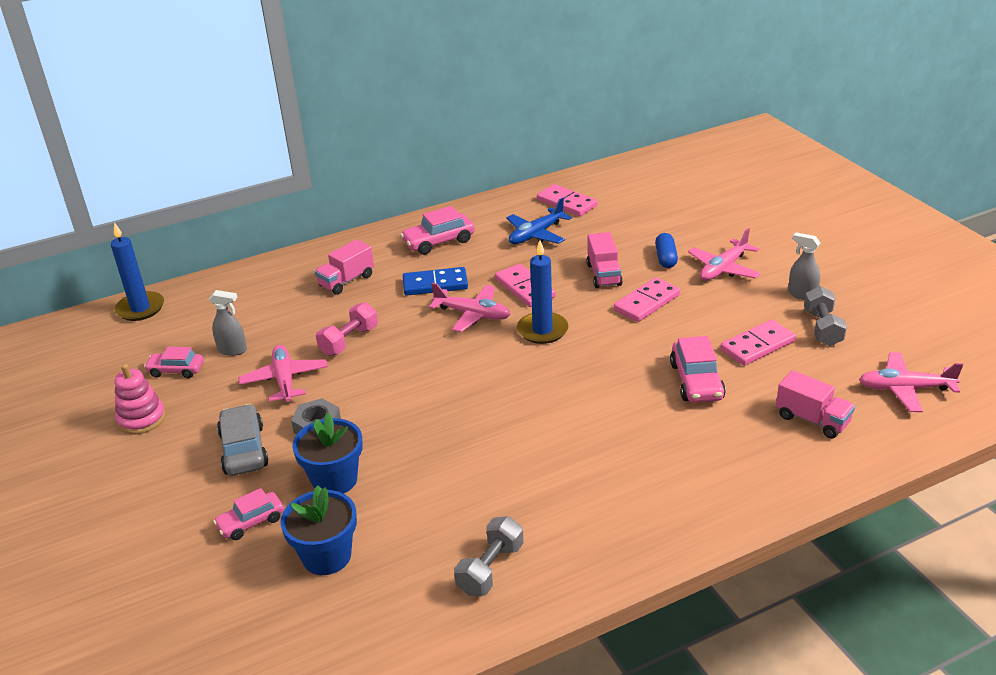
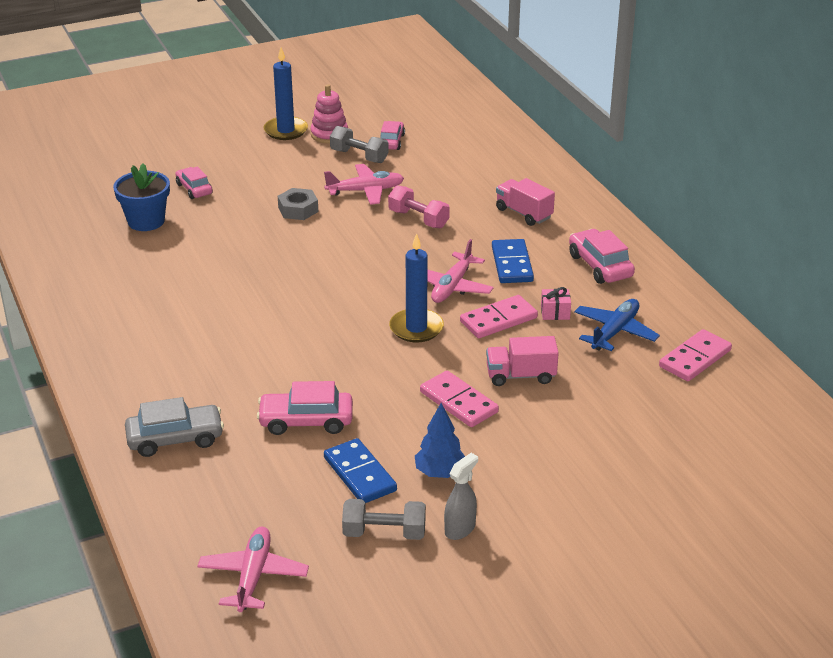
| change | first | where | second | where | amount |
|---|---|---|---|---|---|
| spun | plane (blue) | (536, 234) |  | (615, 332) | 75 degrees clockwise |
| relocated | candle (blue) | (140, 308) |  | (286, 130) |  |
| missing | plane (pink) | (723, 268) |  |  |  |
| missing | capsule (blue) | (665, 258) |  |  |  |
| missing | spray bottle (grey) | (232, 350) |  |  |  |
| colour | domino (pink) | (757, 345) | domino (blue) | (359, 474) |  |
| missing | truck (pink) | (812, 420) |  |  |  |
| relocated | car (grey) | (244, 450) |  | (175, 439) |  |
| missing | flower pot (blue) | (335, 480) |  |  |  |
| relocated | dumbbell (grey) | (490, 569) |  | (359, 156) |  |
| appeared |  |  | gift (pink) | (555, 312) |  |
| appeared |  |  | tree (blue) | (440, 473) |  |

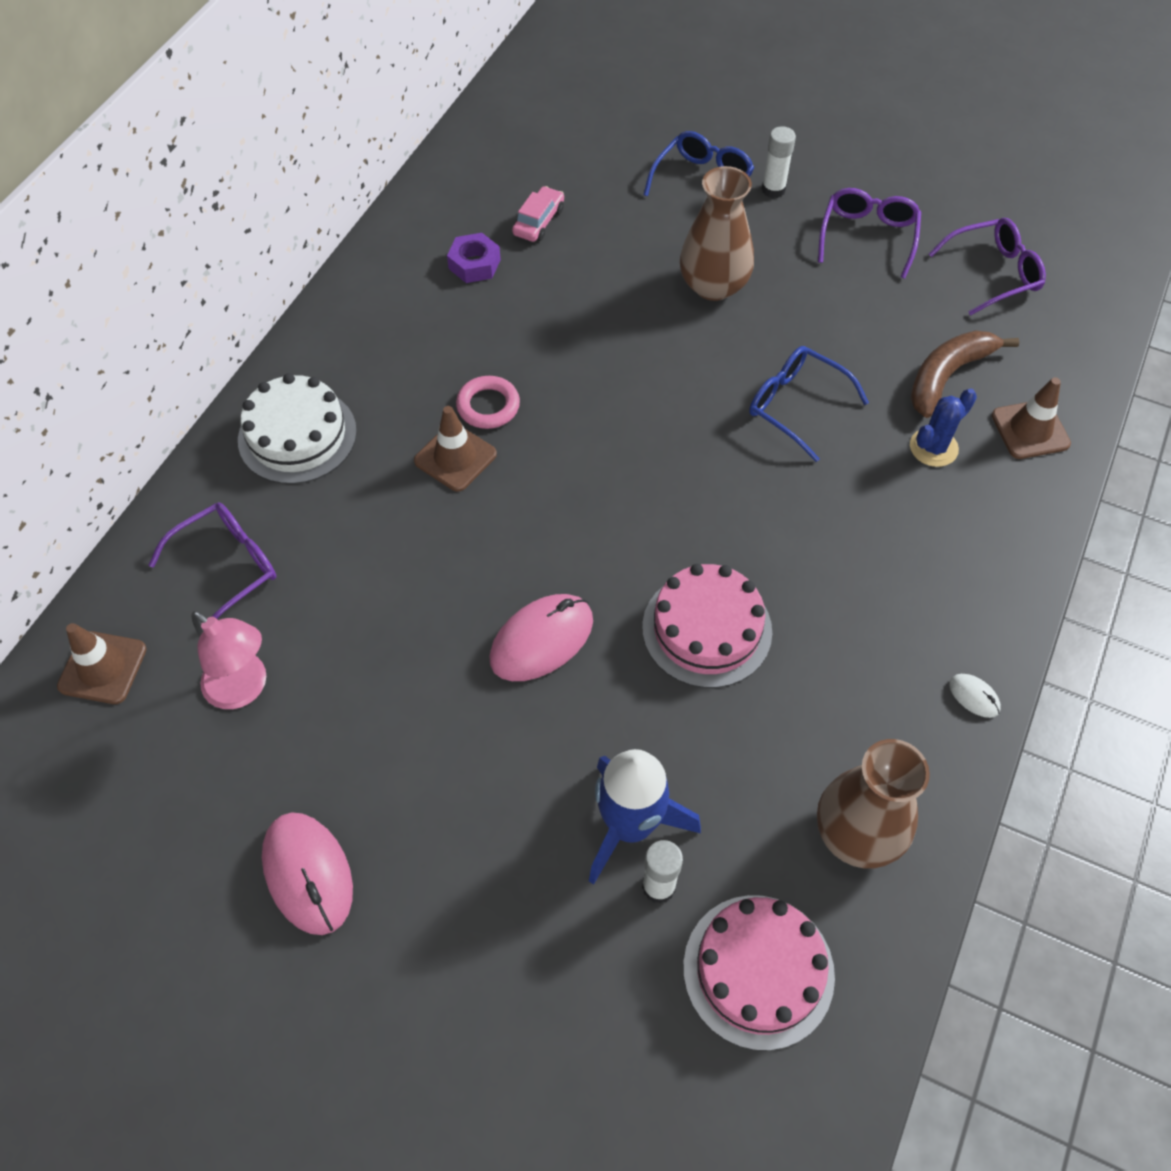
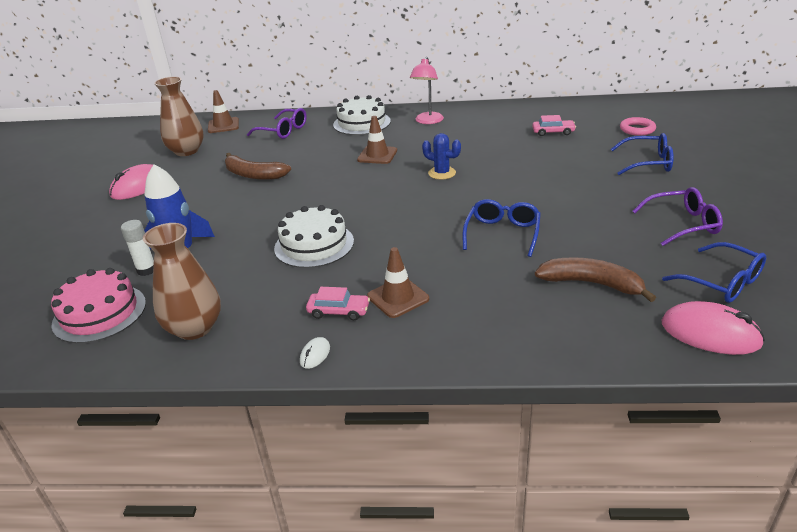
| change | first | where | second | where | amount |
|---|---|---|---|---|---|
| missing | glue stick (white) | (773, 190) |  |  |  |
| relocated | vase (brown) | (713, 285) |  | (187, 151) |  |
| colour | glasses (purple) | (993, 273) | glasses (blue) | (722, 282) |  |
| missing | nut (purple) | (474, 264) |  |  |  |
| relocated | ring (pink) | (488, 406) |  | (637, 129) |  |
| relocated | traffic cone (brown) | (1030, 430) |  | (398, 298) |  |
| relocated | cactus (blue) | (933, 447) |  | (442, 173) |  |
| colour | cake (pink) | (707, 629) | cake (white) | (314, 245) |  |
| relocated | mouse (pink) | (542, 640) |  | (710, 333) |  |
| relocated | lamp (pink) | (244, 689) |  | (427, 121) |  |
| appeared |  |  | banana (brown) | (253, 175) |  |
| appeared |  |  | car (pink) | (339, 311) |  |

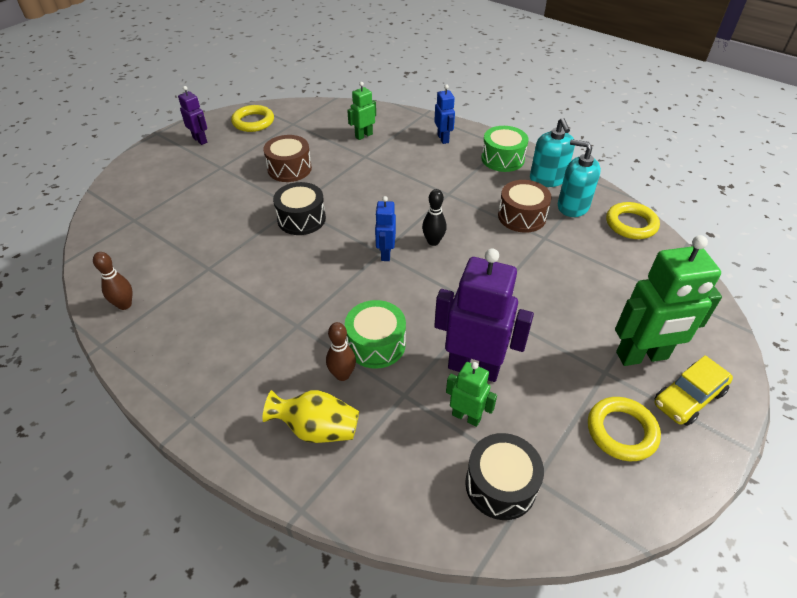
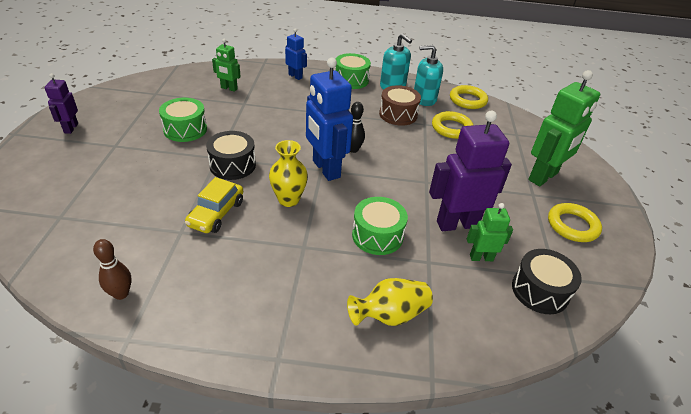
| change | first | where | second | where | amount |
|---|---|---|---|---|---|
| spun | robot (green) | (363, 135) |  | (229, 88) | 90 degrees counterclockwise |
| spun | robot (purple) | (200, 140) |  | (71, 128) | 105 degrees counterclockwise |
| relocated | ring (yellow) | (253, 122) |  | (451, 128) |  |
| colour | drum (brown) | (289, 169) | drum (green) | (185, 129) |  |
| size | robot (blue) | (385, 253) |  | (325, 169) | x1.89 |
| missing | bowling pin (brown) | (342, 375) |  |  |  |
| relocated | car (yellow) | (688, 398) |  | (216, 214) |  |
| appeared |  |  | vase (yellow) | (288, 200) |  |

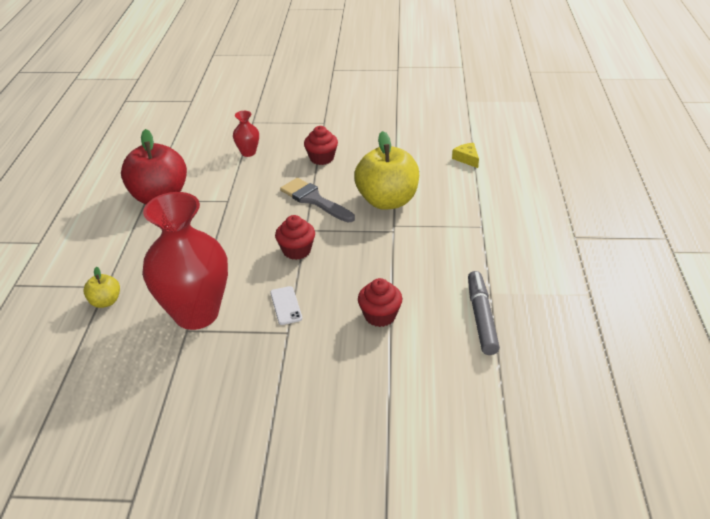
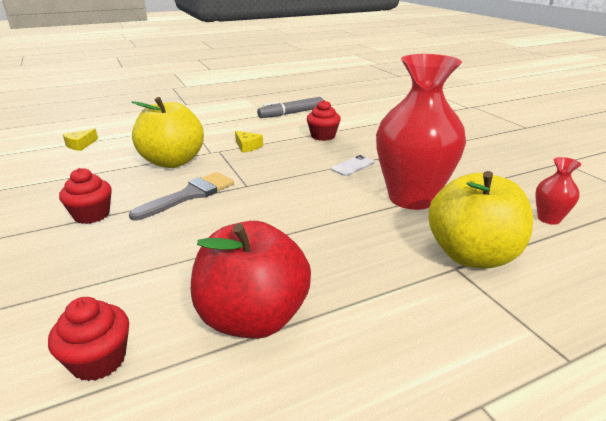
| change | first | where | second | where | amount |
|---|---|---|---|---|---|
| relocated | vase (red) | (248, 152) |  | (548, 219) |  |
| spun | brush (grey) | (314, 200) |  | (190, 195) | 150 degrees counterclockwise |
| relocated | cupcake (red) | (296, 250) |  | (98, 360) |  |
| size | apple (yellow) | (105, 302) |  | (471, 255) | x2.14 |
| appeared |  |  | cheese (yellow) | (247, 146) |  |

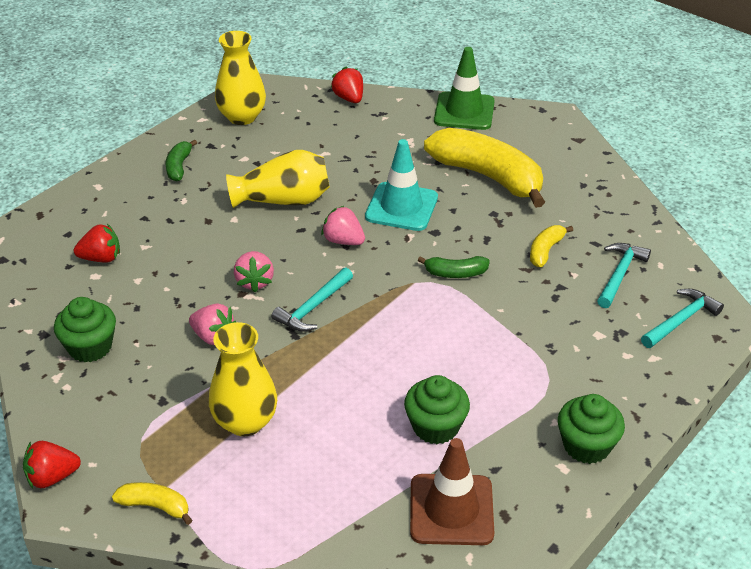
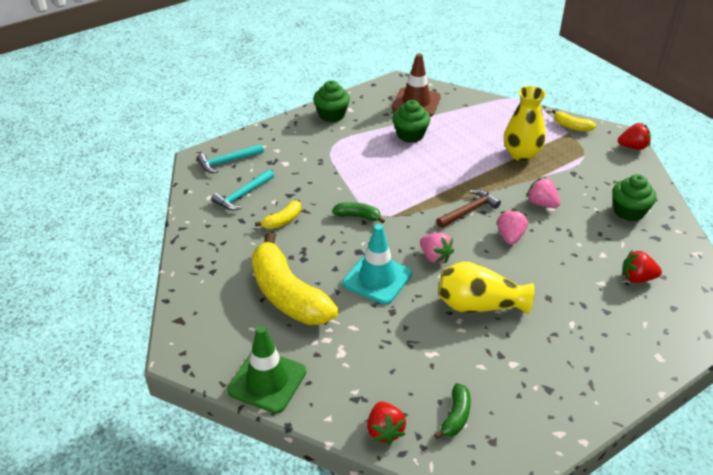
| change | first | where | second | where | amount |
|---|---|---|---|---|---|
| missing | vase (yellow) | (242, 117) |  |  |  |
| relocated | banana (green) | (179, 166) |  | (456, 416) |  |
| colour | hammer (turquoise) | (313, 307) | hammer (brown) | (469, 210) |  |

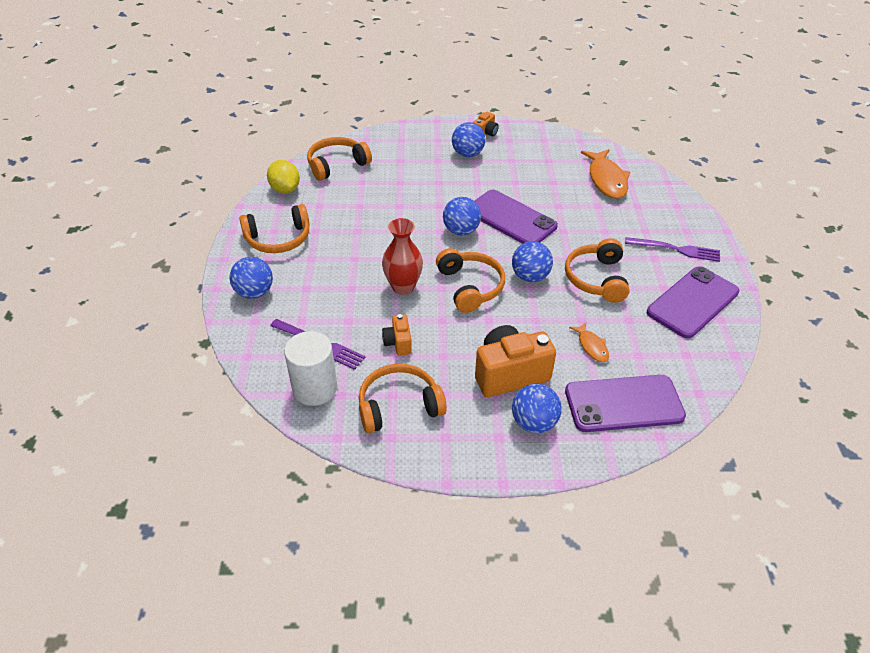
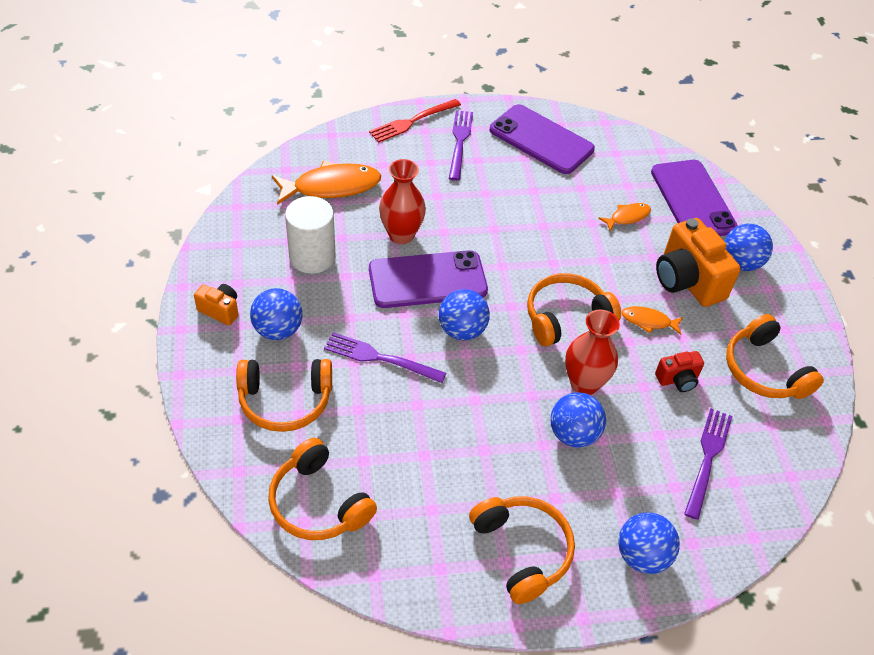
| change | first | where | second | where | amount |
|---|---|---|---|---|---|
| missing | lemon (yellow) | (285, 189) |  |  |  |
| spun | phone (purple) | (511, 218) |  | (427, 280) | 45 degrees clockwise |
| relocated | headphones (orange) | (596, 278) |  | (285, 401) |  |
| relocated | ball (blue) | (530, 276) |  | (573, 434) |  |
| colour | camera (orange) | (398, 343) | camera (red) | (677, 379) |  |
| relocated | cylinder (white) | (315, 388) |  | (312, 257) |  |
| appeared |  |  | fork (red) | (412, 122) |  |
| appeared |  |  | vase (red) | (401, 235) |  |
| appeared |  |  | fish (orange) | (648, 321) |  |
| appeared |  |  | fork (purple) | (379, 358) |  |

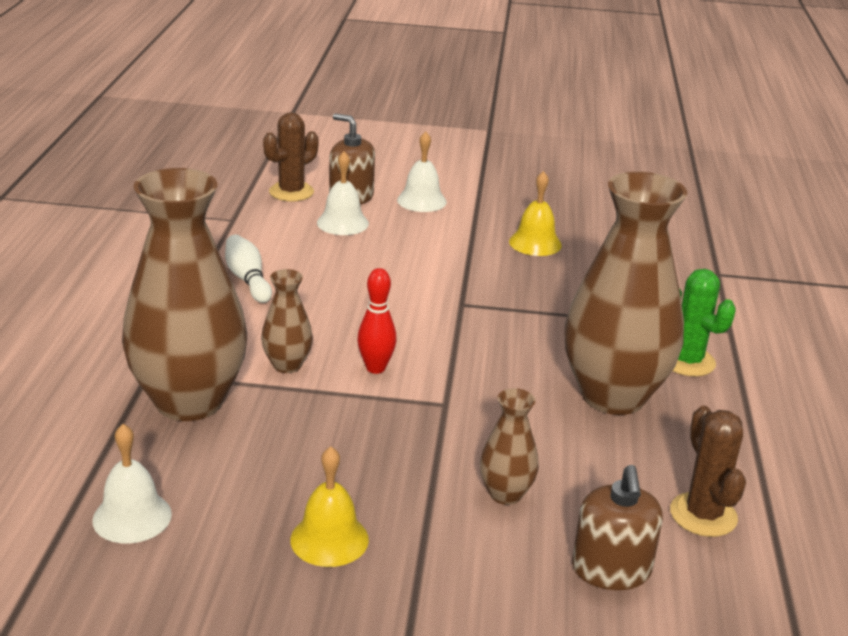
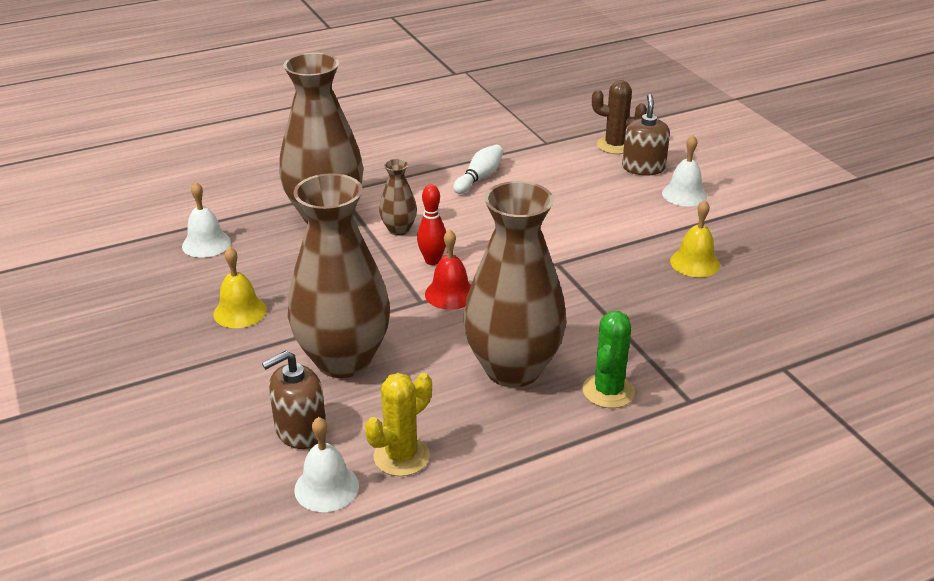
| change | first | where | second | where | amount |
|---|---|---|---|---|---|
| relocated | bell (white) | (342, 223) |  | (326, 487) |  |
| size | vase (brown) | (505, 494) |  | (343, 360) | x2.23 |
| colour | cactus (brown) | (703, 515) | cactus (yellow) | (401, 456) |  |
| appeared |  |  | bell (red) | (450, 294) |  |

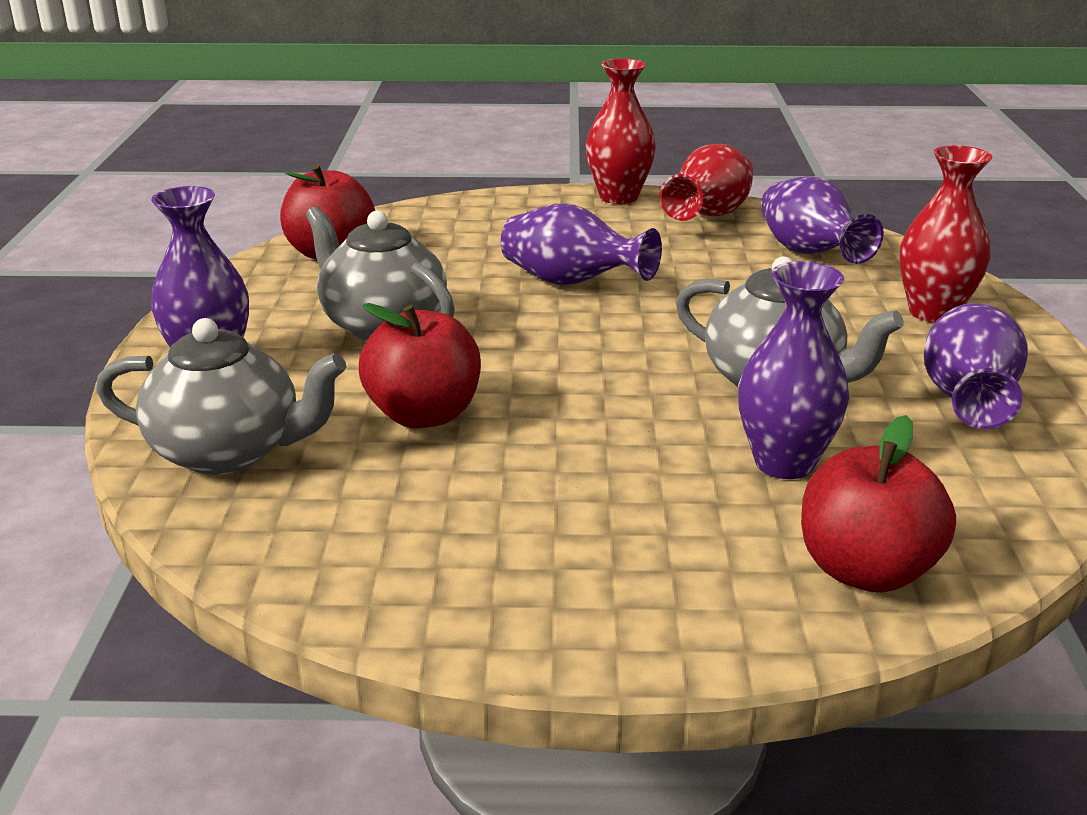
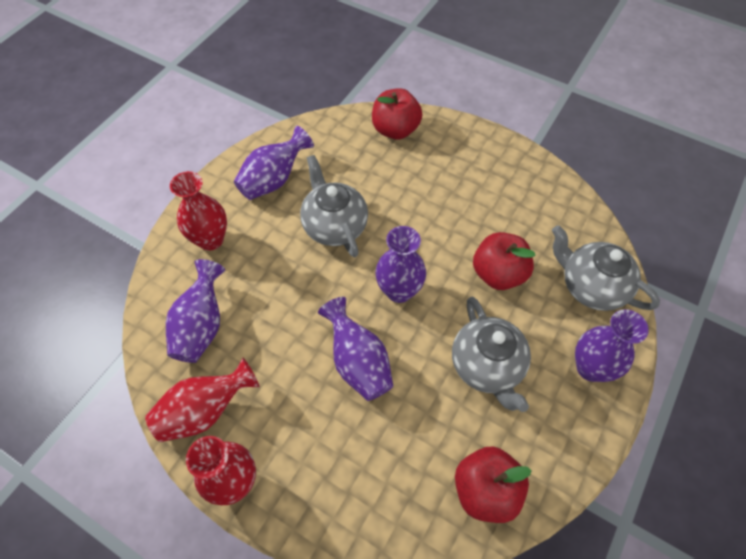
| change | first | where | second | where | amount |
|---|---|---|---|---|---|
| relocated | vase (purple) | (784, 463) |  | (399, 291) |  |

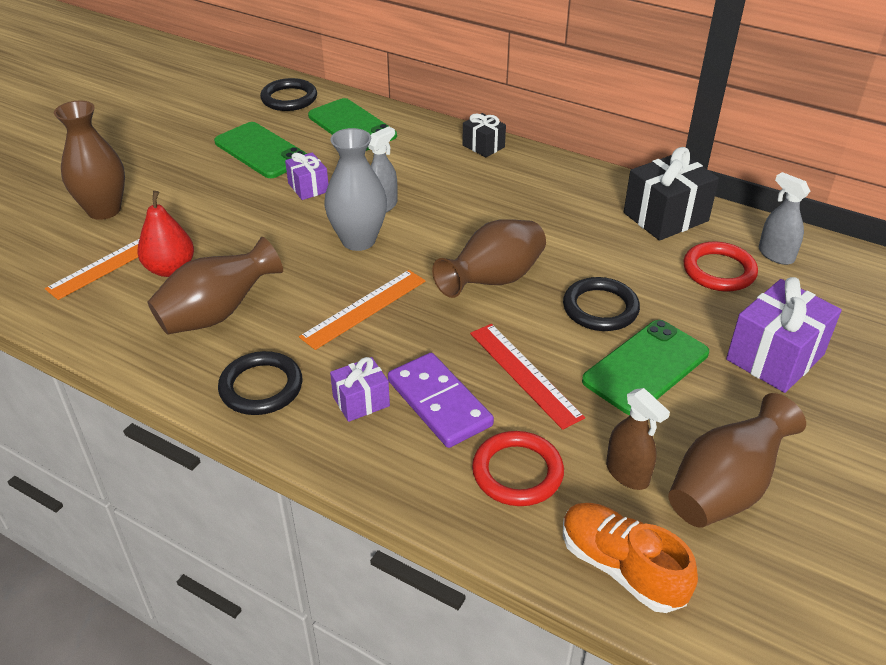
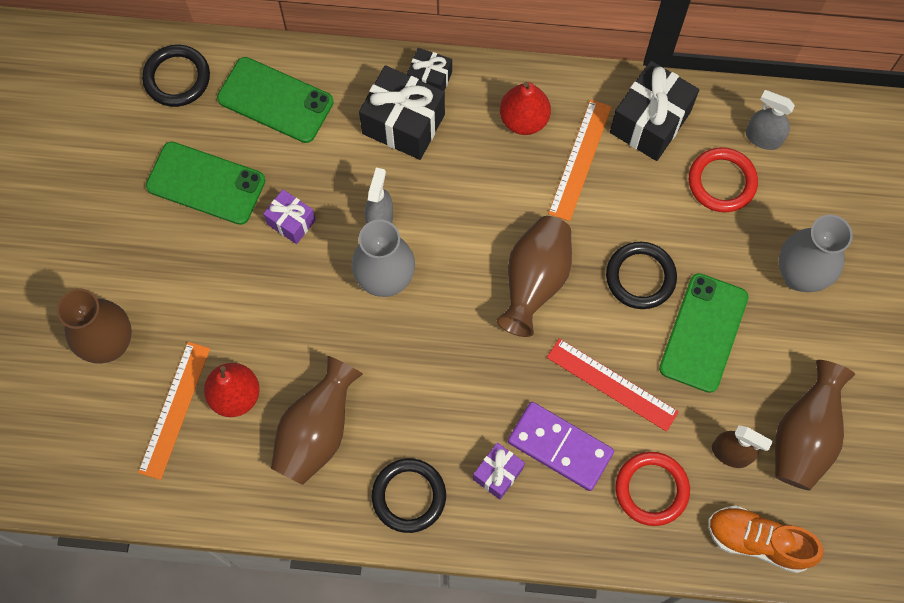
| change | first | where | second | where | amount |
|---|---|---|---|---|---|
| relocated | ruler (orange) | (364, 308) |  | (580, 159) |  |
| exchanged | gift (purple) | (775, 357) | vase (grey) | (799, 275) |  |
| appeared |  |  | gift (black) | (403, 124) |  |
| appeared |  |  | pear (red) | (524, 119) |  |

